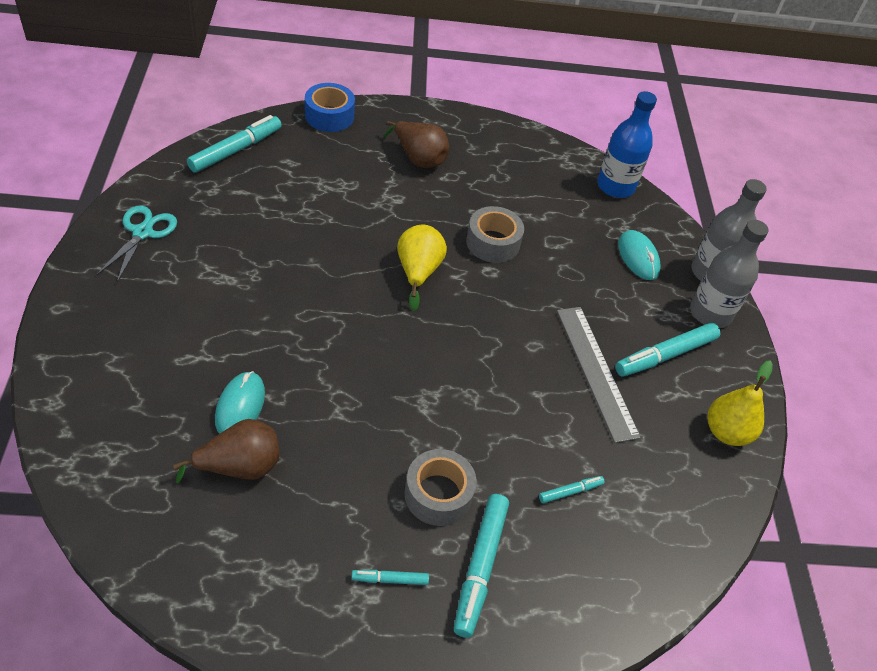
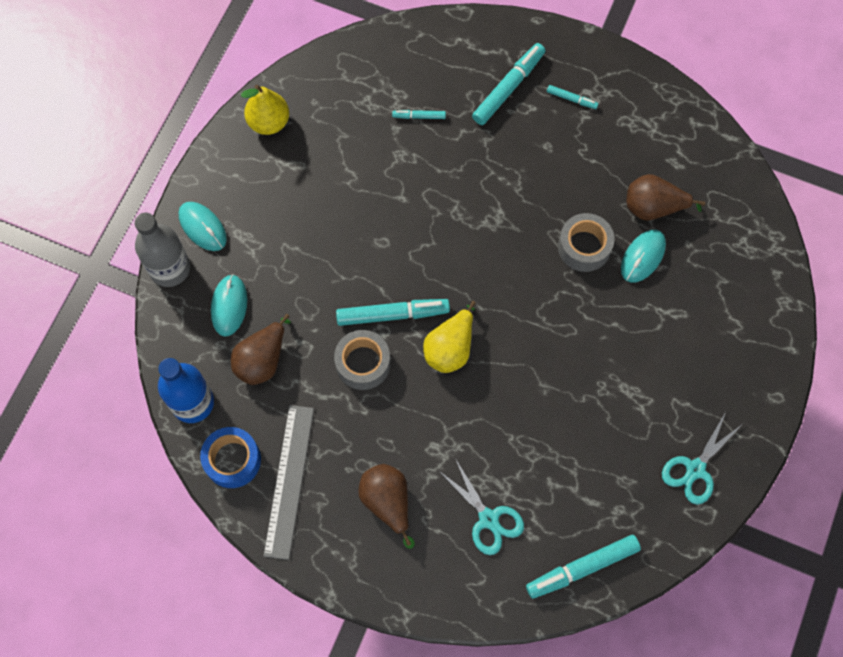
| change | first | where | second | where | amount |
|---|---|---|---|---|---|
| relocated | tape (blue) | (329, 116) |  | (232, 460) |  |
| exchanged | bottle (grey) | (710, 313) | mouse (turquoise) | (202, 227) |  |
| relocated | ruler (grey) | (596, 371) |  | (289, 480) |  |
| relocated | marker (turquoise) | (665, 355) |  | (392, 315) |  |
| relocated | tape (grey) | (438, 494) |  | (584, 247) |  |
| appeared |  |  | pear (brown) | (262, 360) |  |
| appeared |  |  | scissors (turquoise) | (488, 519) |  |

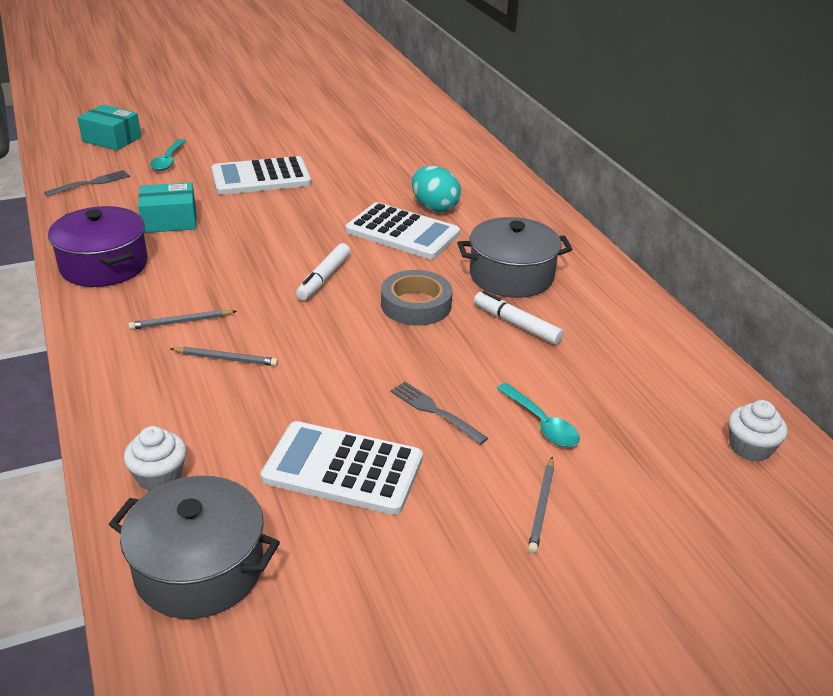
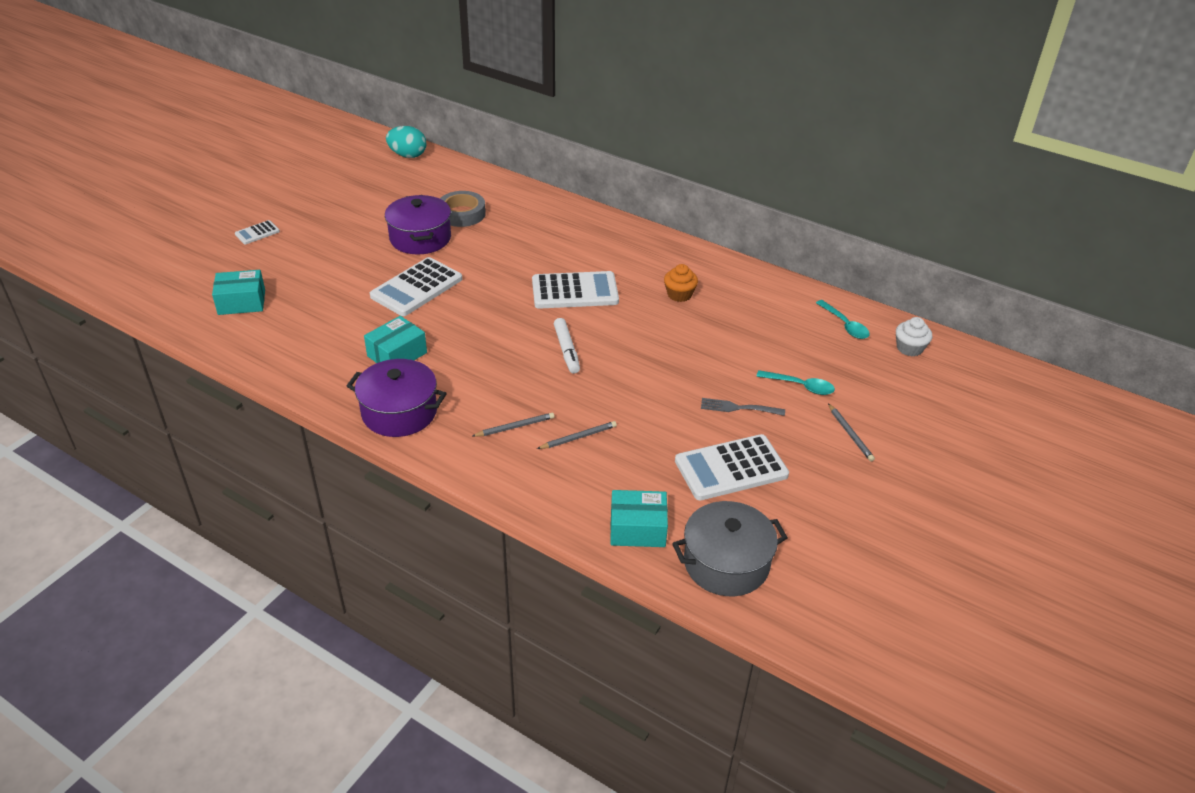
| change | first | where | second | where | amount |
|---|---|---|---|---|---|
| relocated | spoon (turquoise) | (168, 160) |  | (845, 325) |  |
| relocated | egg (turquoise) | (434, 207) |  | (408, 155) |  |
| missing | fork (grey) | (91, 183) |  |  |  |
| exchanged | pot (grey) | (511, 276) | cupcake (orange) | (679, 294) |  |
| relocated | tape (grey) | (416, 305) |  | (462, 214) |  |
| missing | marker (white) | (517, 325) |  |  |  |
| spun | pencil (grey) | (181, 322) |  | (515, 427) | 150 degrees counterclockwise |
| exchanged | cupcake (white) | (159, 476) | box (turquoise) | (637, 529) |  |
| appeared |  |  | pot (purple) | (420, 238) |  |
| appeared |  |  | calculator (white) | (257, 233) |  |

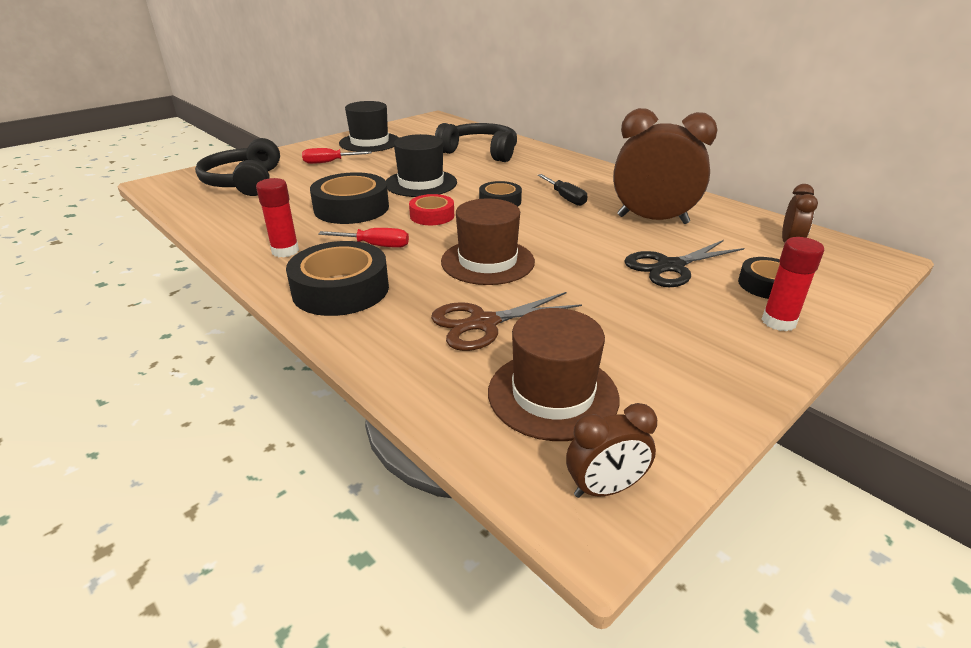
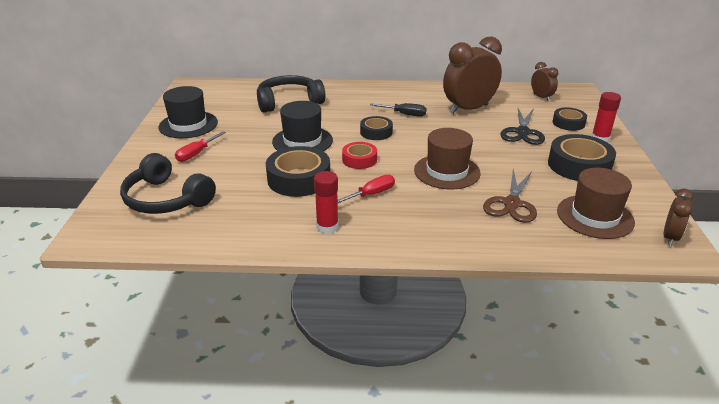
| change | first | where | second | where | amount |
|---|---|---|---|---|---|
| relocated | tape (black) | (341, 289) |  | (579, 165) |  |

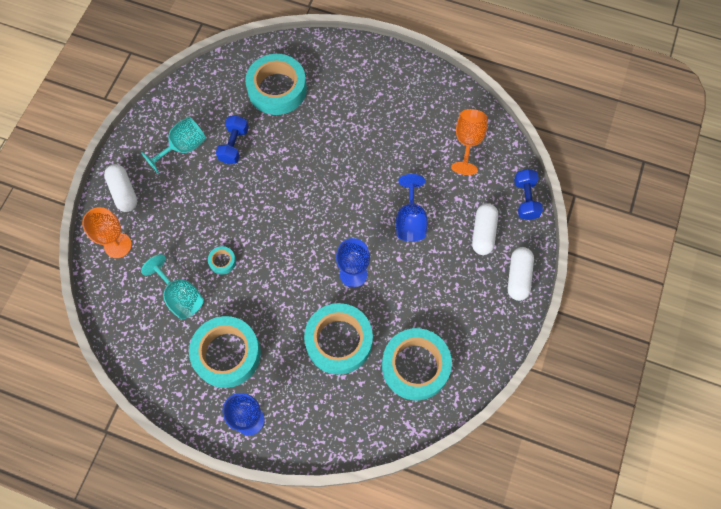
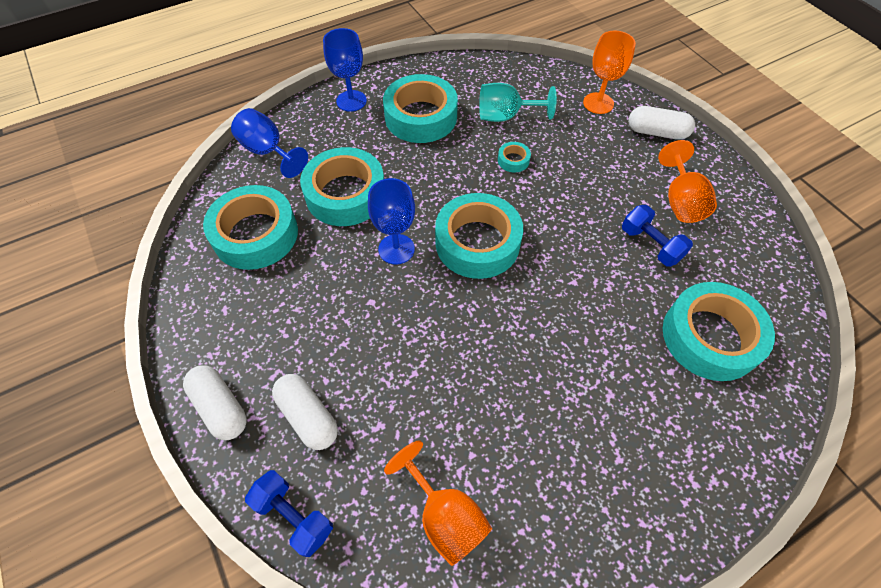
| change | first | where | second | where | amount |
|---|---|---|---|---|---|
| colour | goblet (turquoise) | (183, 147) | goblet (orange) | (680, 201) |  |
| relocated | goblet (blue) | (410, 221) |  | (268, 151) |  |
| appeared |  |  | tape (turquoise) | (477, 243) |  |

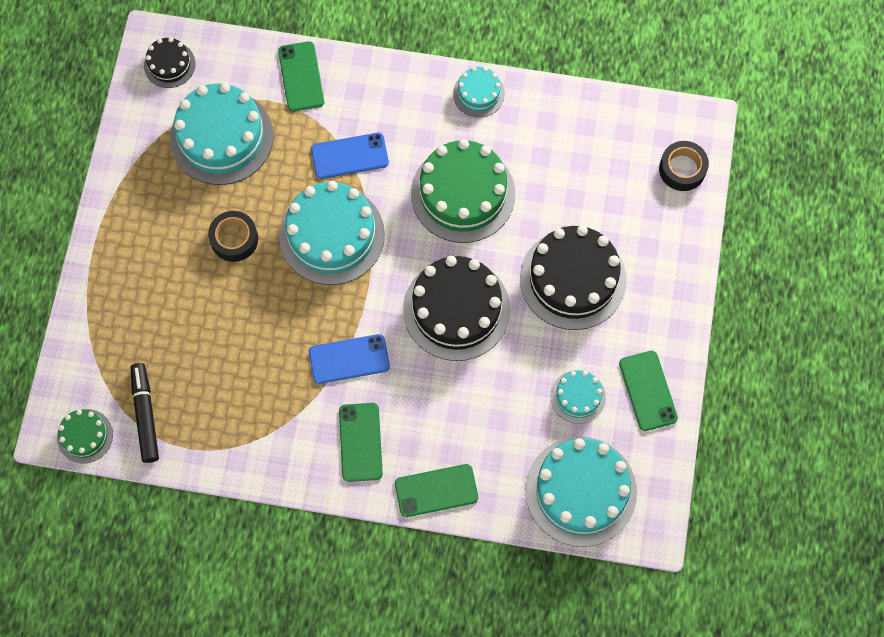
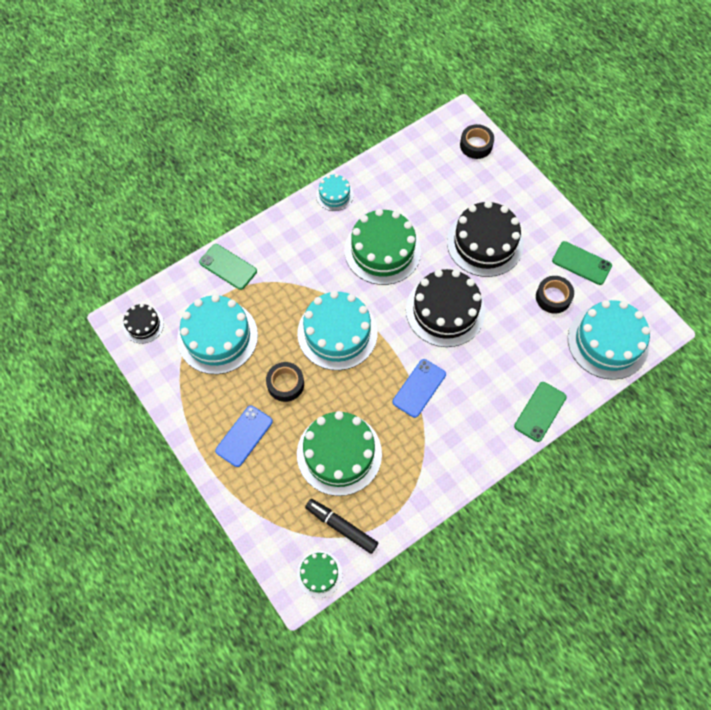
| change | first | where | second | where | amount |
|---|---|---|---|---|---|
| relocated | phone (blue) | (349, 156) |  | (244, 436) |  |
| exchanged | cake (turquoise) | (578, 396) | tape (black) | (553, 297) |  |
| missing | phone (green) | (360, 442) |  |  |  |
| appeared |  |  | cake (green) | (339, 454) |  |

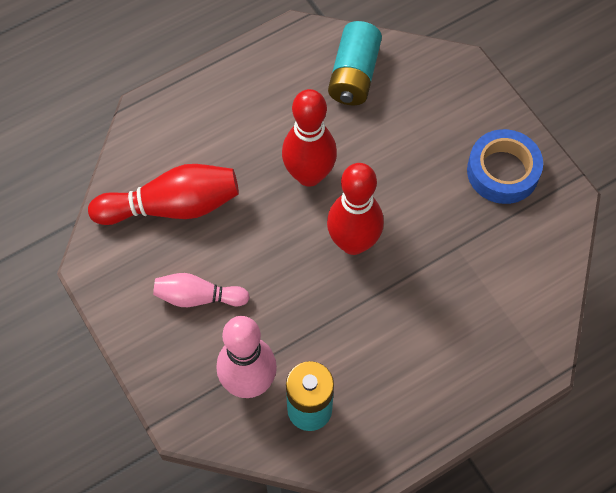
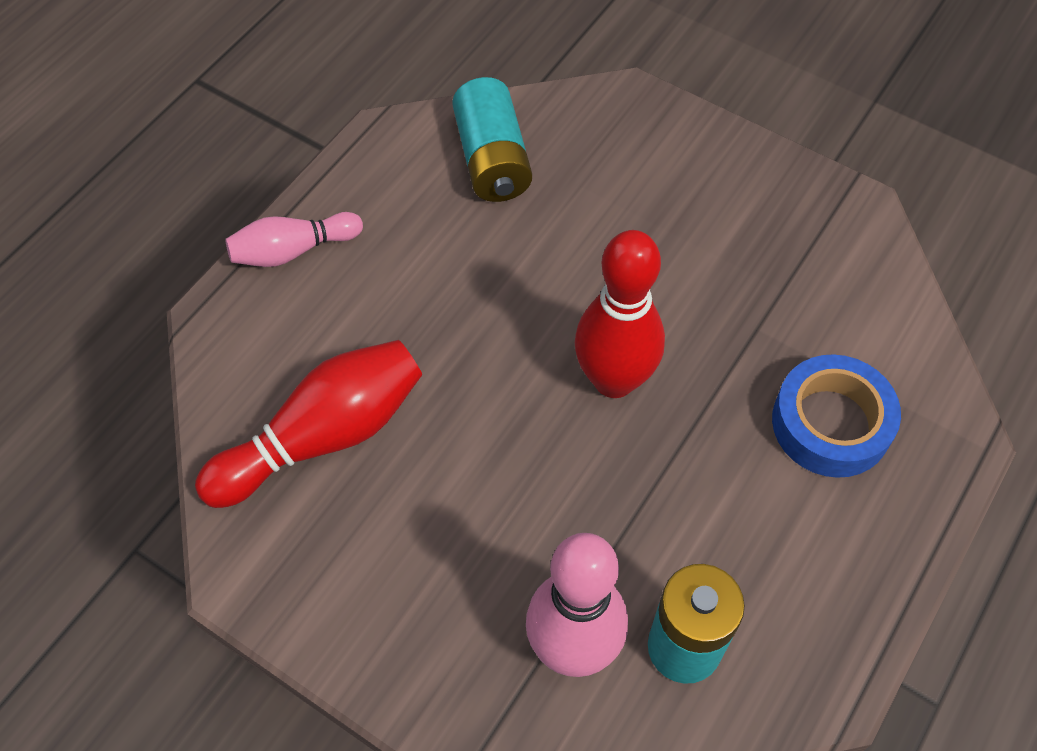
| change | first | where | second | where | amount |
|---|---|---|---|---|---|
| missing | bowling pin (red) | (309, 175) |  |  |  |
| relocated | tape (blue) | (503, 171) |  | (831, 423) |  |
| relocated | bowling pin (pink) | (198, 297) |  | (293, 250) |  |

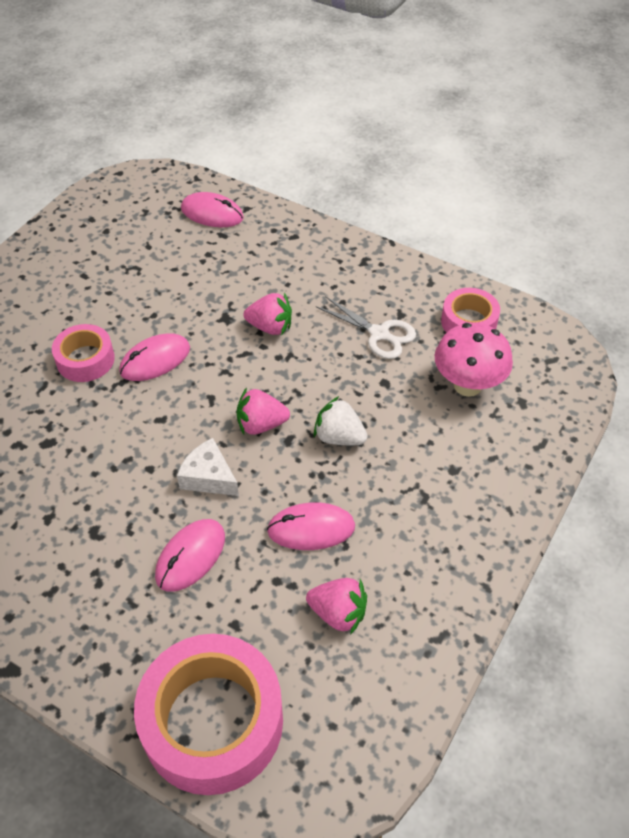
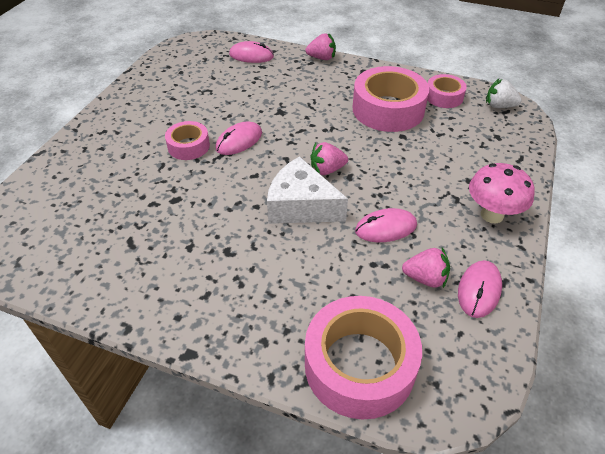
| change | first | where | second | where | amount |
|---|---|---|---|---|---|
| relocated | strawberry (pink) | (270, 327) |  | (322, 58) |  |
| exchanged | scissors (white) | (379, 334) | tape (pink) | (388, 109) |  |
| relocated | mushroom (pink) | (467, 385) |  | (492, 215) |  |
| relocated | strawberry (white) | (339, 437) |  | (499, 106) |  |
| size | cheese (white) | (209, 477) |  | (301, 206) | x1.73 |
| relocated | mouse (pink) | (190, 556) |  | (479, 290) |  |

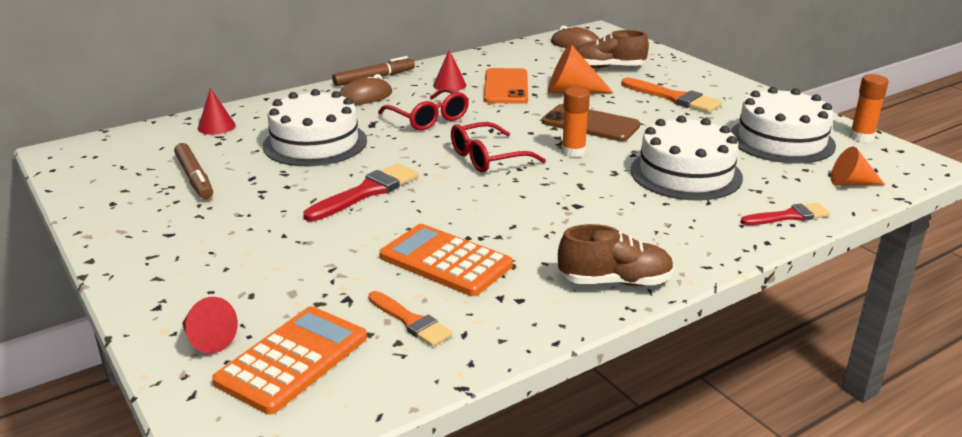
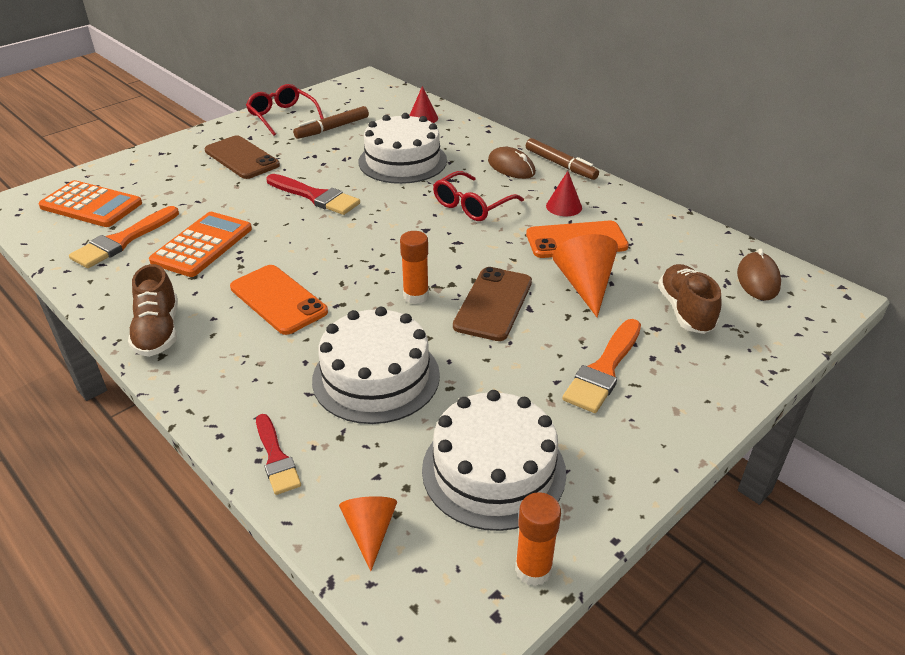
| change | first | where | second | where | amount |
|---|---|---|---|---|---|
| relocated | glasses (red) | (487, 158) |  | (282, 116) |  |
| size | brush (orange) | (411, 321) |  | (123, 241) | x1.52 |
| missing | cone (red) | (207, 340) |  |  |  |
| appeared |  |  | phone (brown) | (242, 158) |  |
| appeared |  |  | phone (orange) | (278, 299) |  |

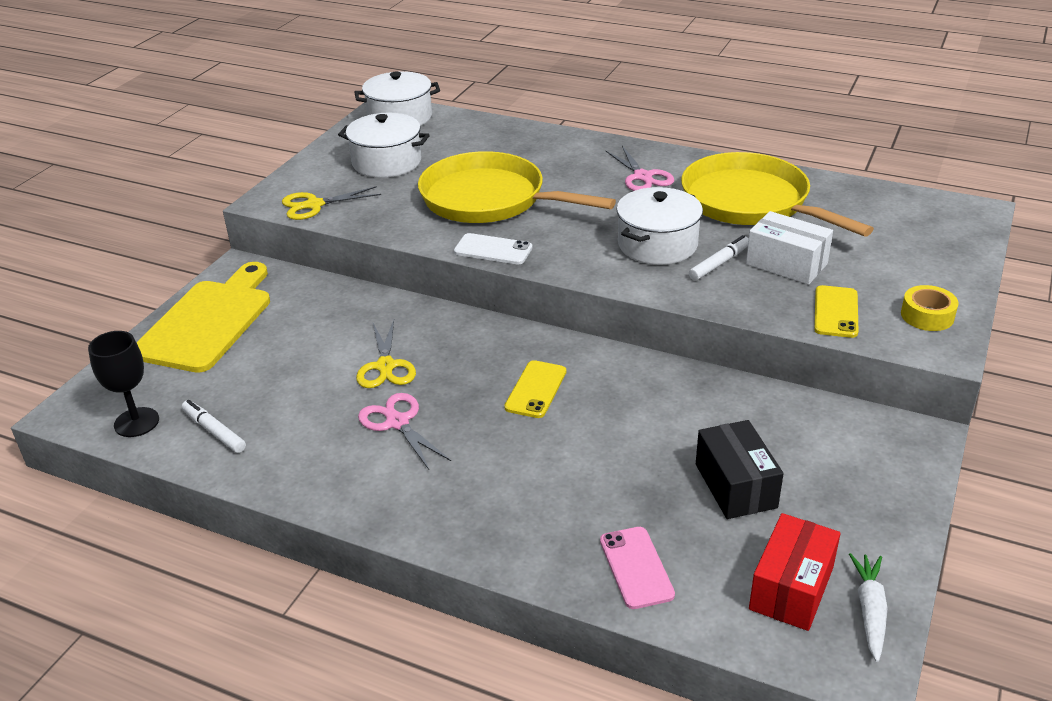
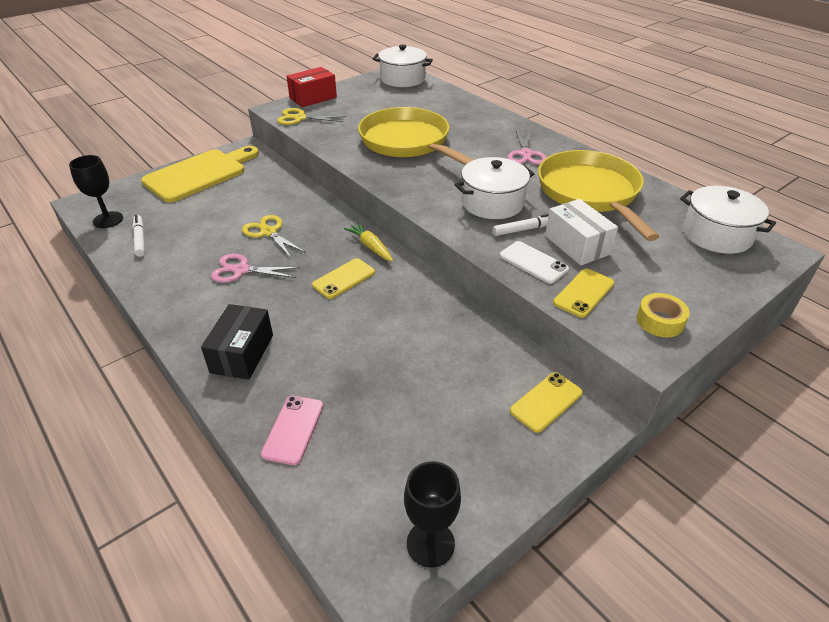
| change | first | where | second | where | amount |
|---|---|---|---|---|---|
| relocated | pot (white) | (386, 162) |  | (716, 235) |  |
| relocated | phone (white) | (493, 250) |  | (533, 262) |  |
| spun | scissors (yellow) | (386, 366) |  | (268, 232) | 120 degrees clockwise |
| spun | scissors (pink) | (397, 422) |  | (241, 270) | 75 degrees counterclockwise |
| relocated | box (black) | (735, 486) |  | (242, 353) |  |
| relocated | box (red) | (791, 588) |  | (313, 98) |  |
| exchanged | carrot (white) | (869, 611) | goblet (black) | (430, 543) |  |
| appeared |  |  | carrot (yellow) | (370, 247) |  |
| appeared |  |  | phone (yellow) | (546, 402) |  |

